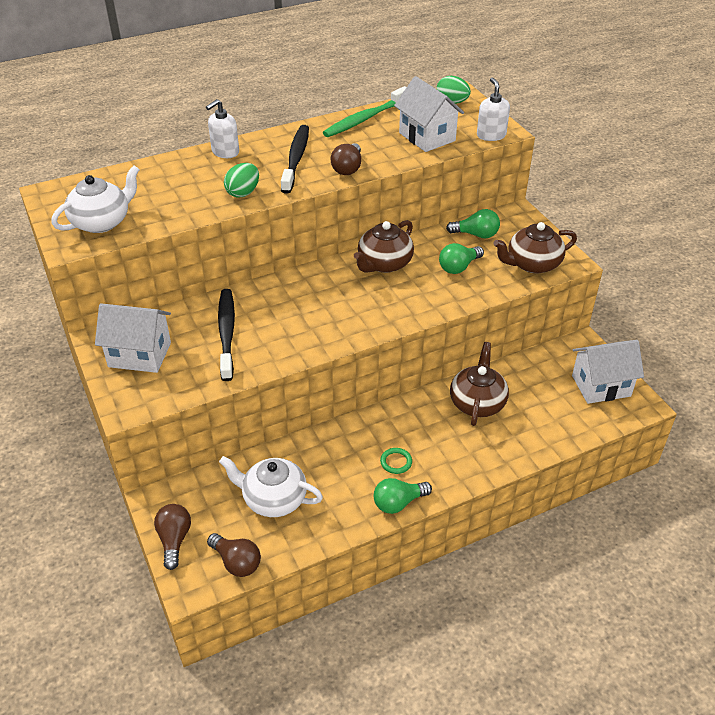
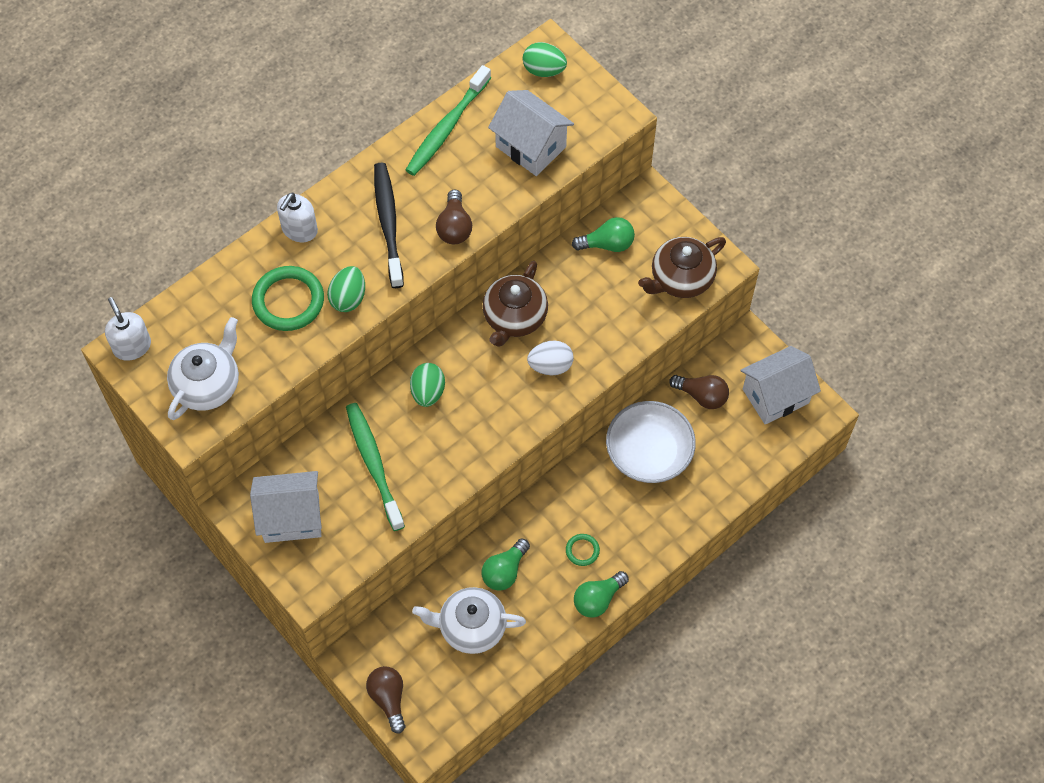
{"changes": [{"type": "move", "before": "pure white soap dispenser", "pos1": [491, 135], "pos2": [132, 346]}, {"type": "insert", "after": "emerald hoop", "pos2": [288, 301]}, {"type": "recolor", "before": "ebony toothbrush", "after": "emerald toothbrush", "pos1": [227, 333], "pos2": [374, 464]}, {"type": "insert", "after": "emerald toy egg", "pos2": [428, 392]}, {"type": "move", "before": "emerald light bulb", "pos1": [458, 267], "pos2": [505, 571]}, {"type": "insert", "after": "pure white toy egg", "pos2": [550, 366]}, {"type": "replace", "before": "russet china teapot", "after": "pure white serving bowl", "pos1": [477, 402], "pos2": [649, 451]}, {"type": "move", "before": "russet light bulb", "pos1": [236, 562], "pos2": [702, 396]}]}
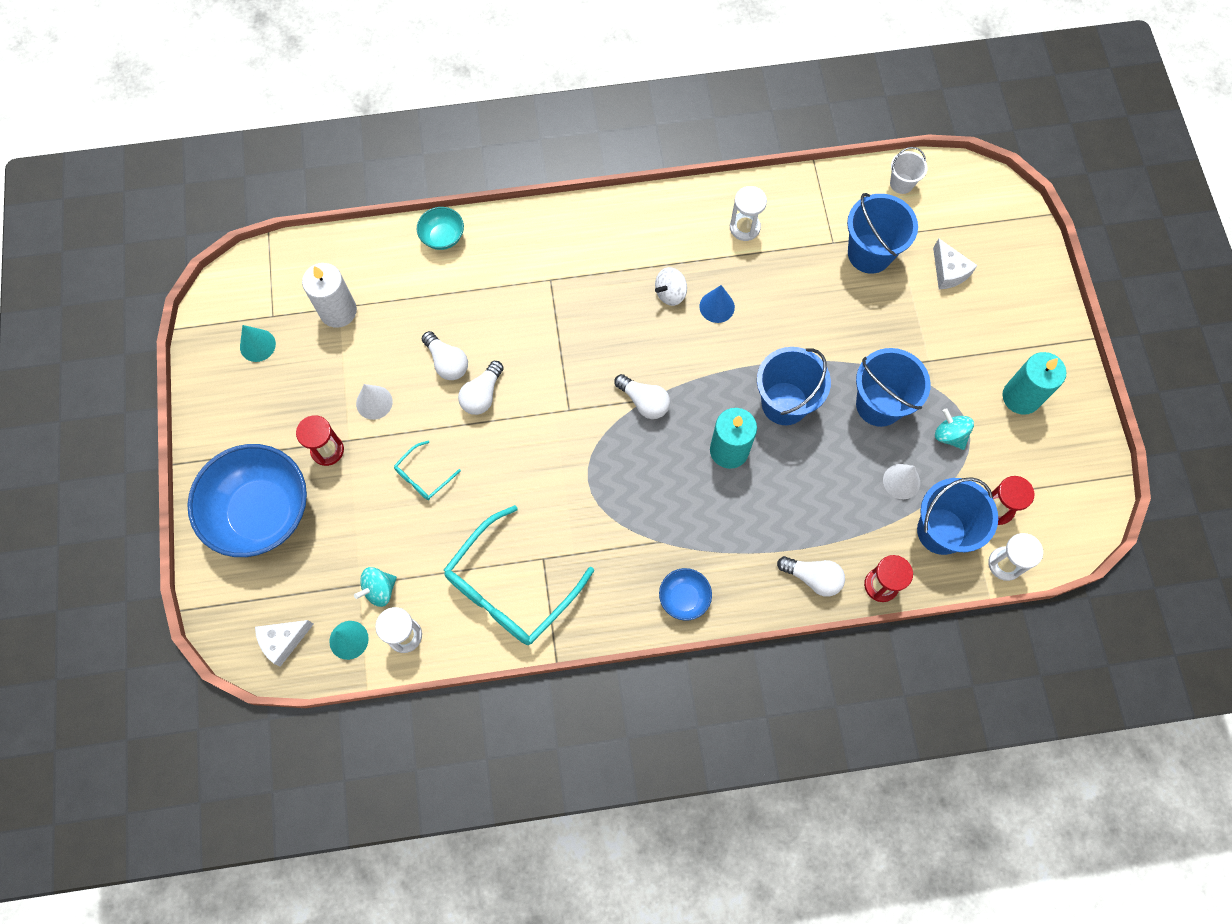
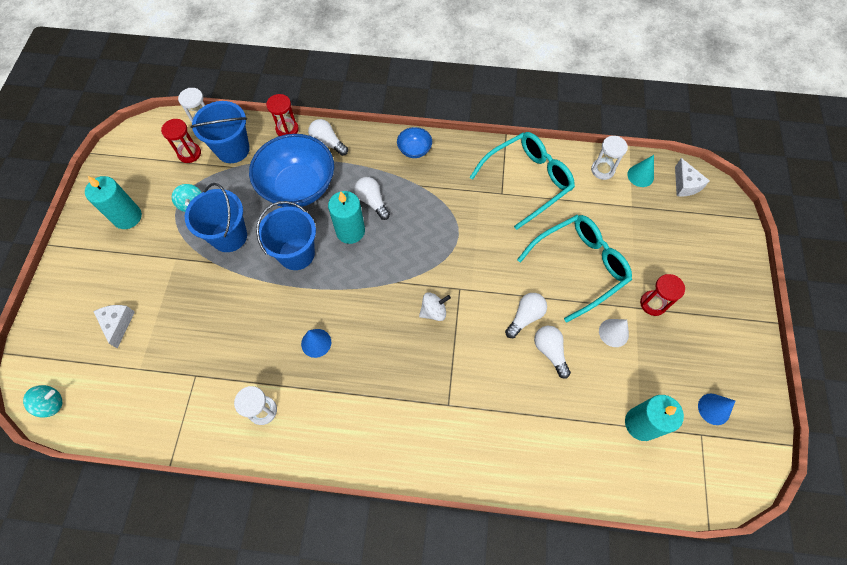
{"changes": [{"type": "move", "before": "teal whirligig", "pos1": [379, 590], "pos2": [51, 404]}, {"type": "move", "before": "royal blue serving bowl", "pos1": [261, 512], "pos2": [298, 187]}, {"type": "move", "before": "pure white light bulb", "pos1": [644, 402], "pos2": [372, 202]}, {"type": "move", "before": "pure white whirligig", "pos1": [670, 293], "pos2": [433, 311]}, {"type": "resize", "before": "teal glasses", "pos1": [423, 476], "pos2": [579, 266], "scale": 2.19}, {"type": "recolor", "before": "pure white pillar candle", "after": "teal pillar candle", "pos1": [338, 311], "pos2": [641, 424]}, {"type": "rotate", "before": "pure white piece of cheese", "pos1": [283, 641], "pos2": [685, 184], "turn": 90}, {"type": "recolor", "before": "teal solid cone", "after": "royal blue solid cone", "pos1": [257, 345], "pos2": [714, 409]}, {"type": "delete", "before": "teal serving bowl", "pos1": [443, 237]}, {"type": "delete", "before": "royal blue bucket", "pos1": [869, 253]}, {"type": "delete", "before": "pure white solid cone", "pos1": [901, 481]}, {"type": "delete", "before": "pure white bucket", "pos1": [901, 183]}]}
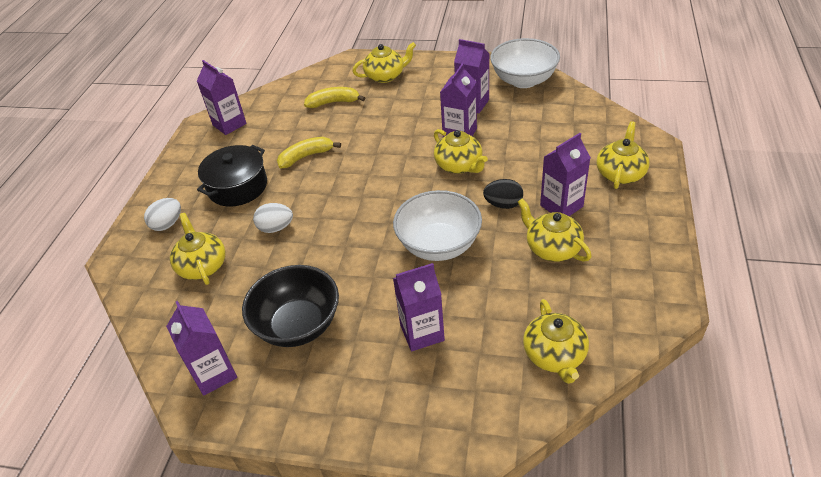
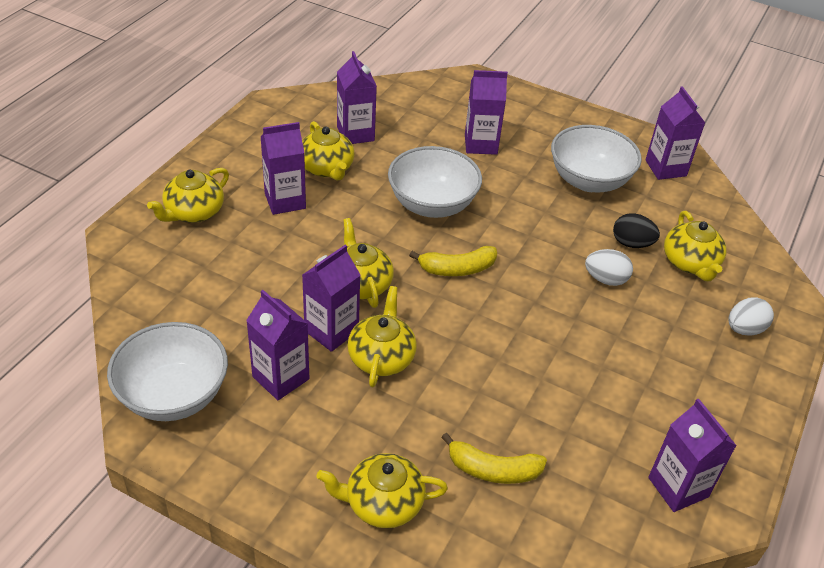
{"changes": [{"type": "insert", "after": "purple milk carton", "pos2": [355, 134]}, {"type": "move", "before": "yellow china teapot", "pos1": [555, 355], "pos2": [381, 357]}, {"type": "move", "before": "yellow toy banana", "pos1": [306, 156], "pos2": [457, 269]}, {"type": "recolor", "before": "ebony serving bowl", "after": "pure white serving bowl", "pos1": [298, 325], "pos2": [589, 180]}, {"type": "move", "before": "ebony toy egg", "pos1": [503, 204], "pos2": [631, 243]}, {"type": "delete", "before": "ebony stockpot", "pos1": [238, 187]}]}
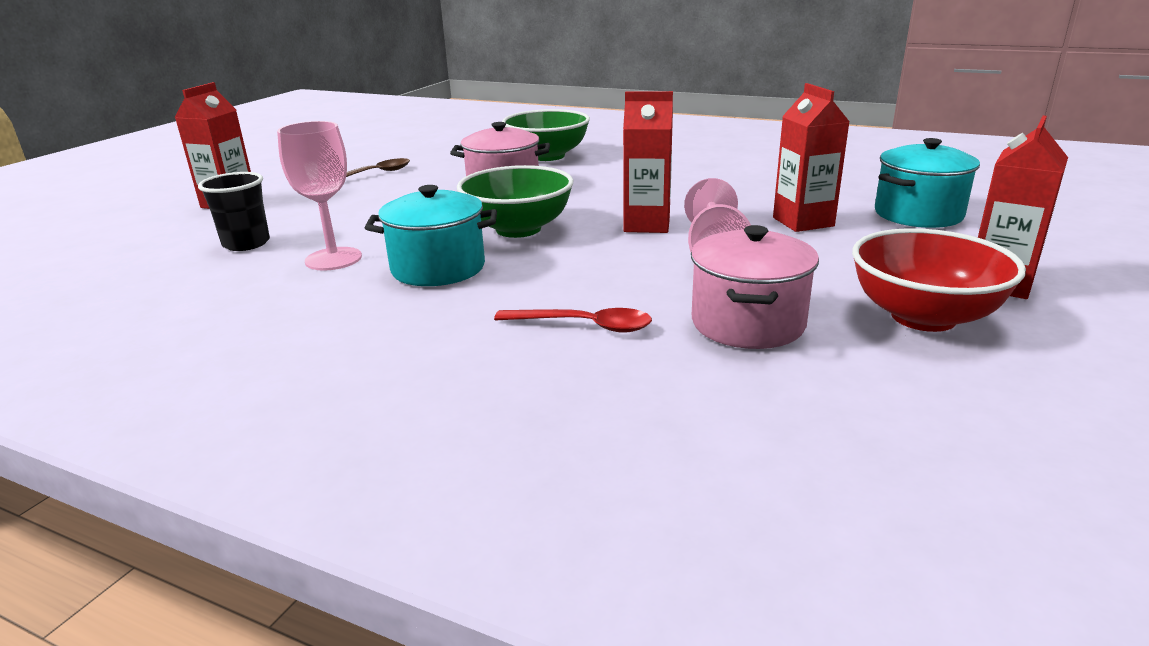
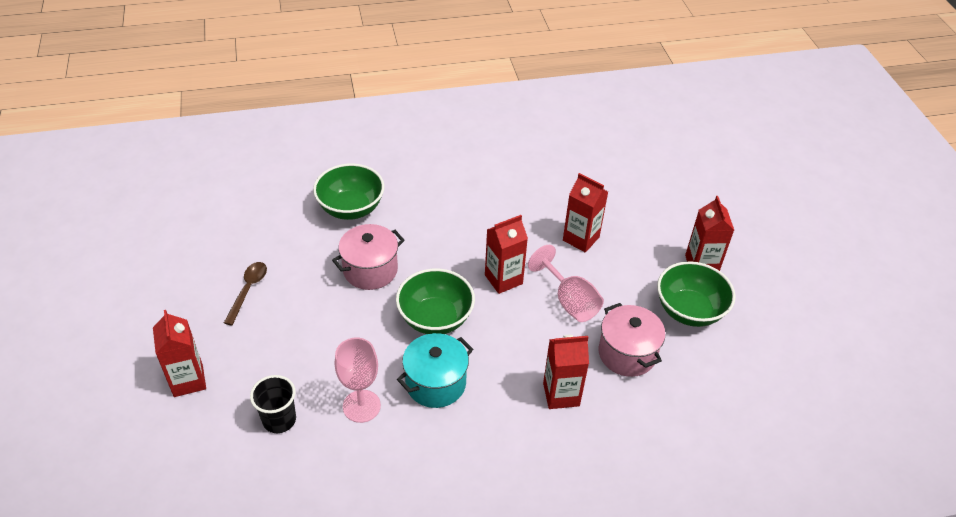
{"changes": [{"type": "replace", "before": "red tablespoon", "after": "red milk carton", "pos1": [584, 326], "pos2": [561, 394]}, {"type": "recolor", "before": "red serving bowl", "after": "emerald serving bowl", "pos1": [923, 317], "pos2": [689, 310]}, {"type": "delete", "before": "teal stockpot", "pos1": [918, 214]}]}
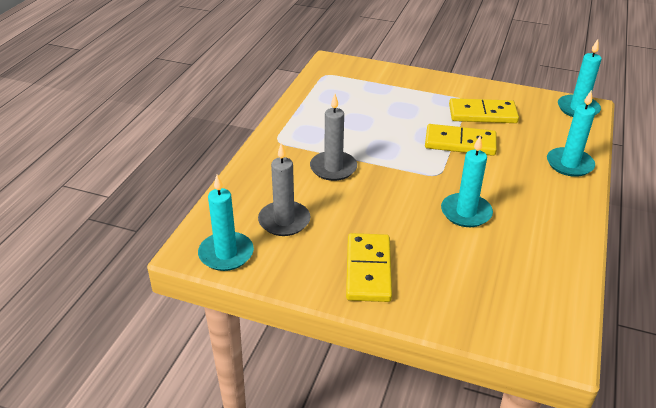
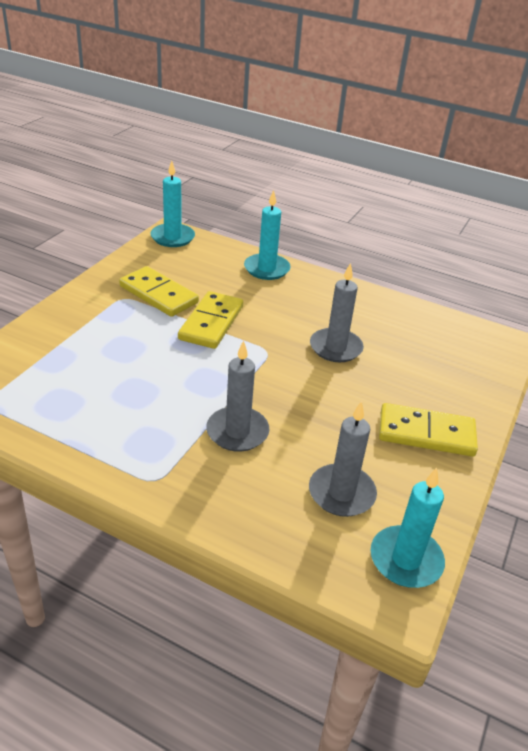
{"changes": [{"type": "rotate", "before": "yellow domino tile", "pos1": [482, 114], "pos2": [158, 294], "turn": -60}, {"type": "recolor", "before": "teal pillar candle", "after": "gray pillar candle", "pos1": [466, 212], "pos2": [335, 348]}]}
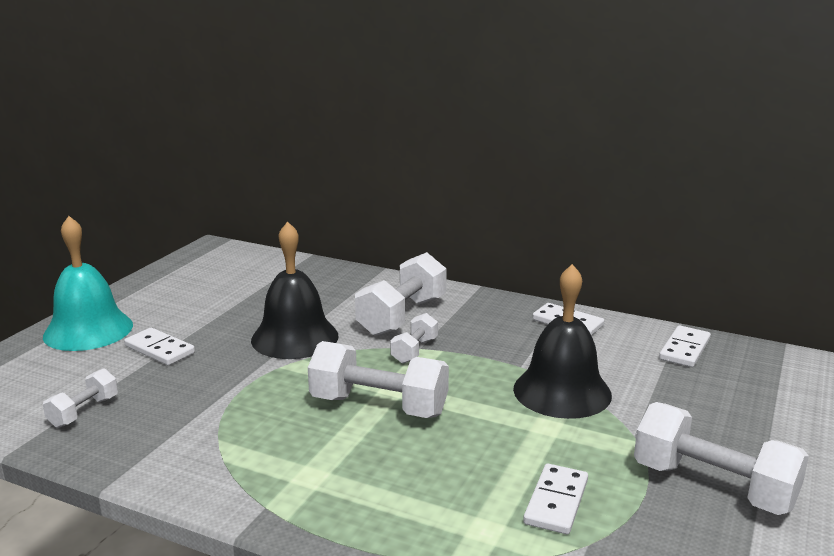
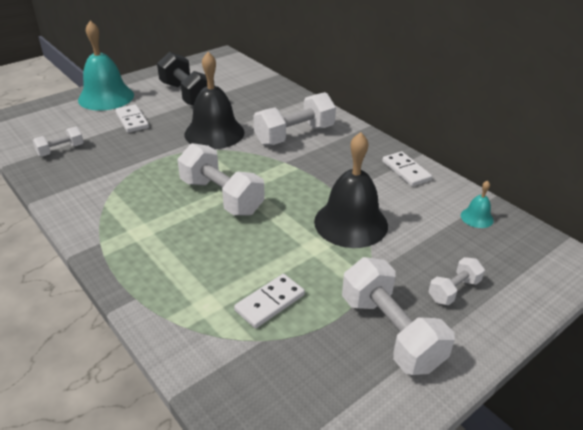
{"changes": [{"type": "insert", "after": "ebony free weight", "pos2": [187, 95]}, {"type": "move", "before": "pure white free weight", "pos1": [414, 351], "pos2": [454, 290]}, {"type": "replace", "before": "pure white domino tile", "after": "teal hand bell", "pos1": [685, 349], "pos2": [477, 217]}]}
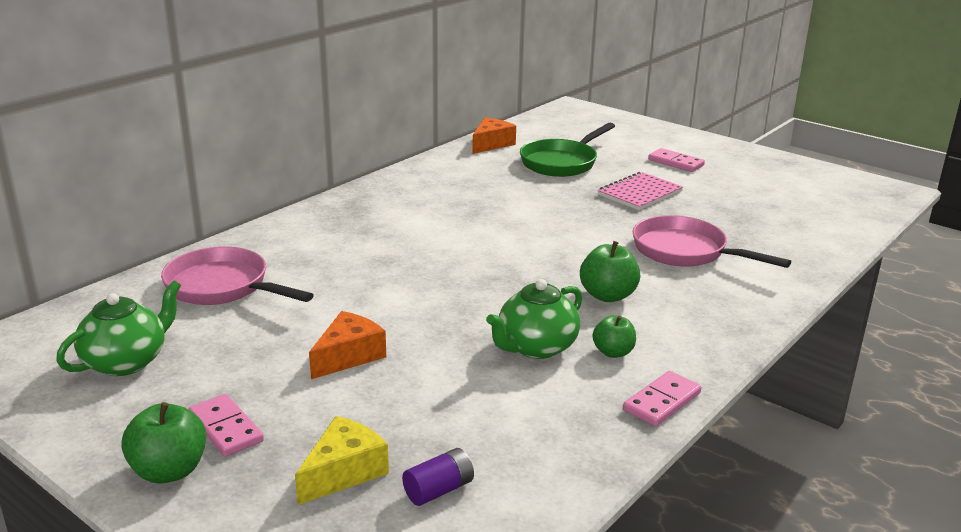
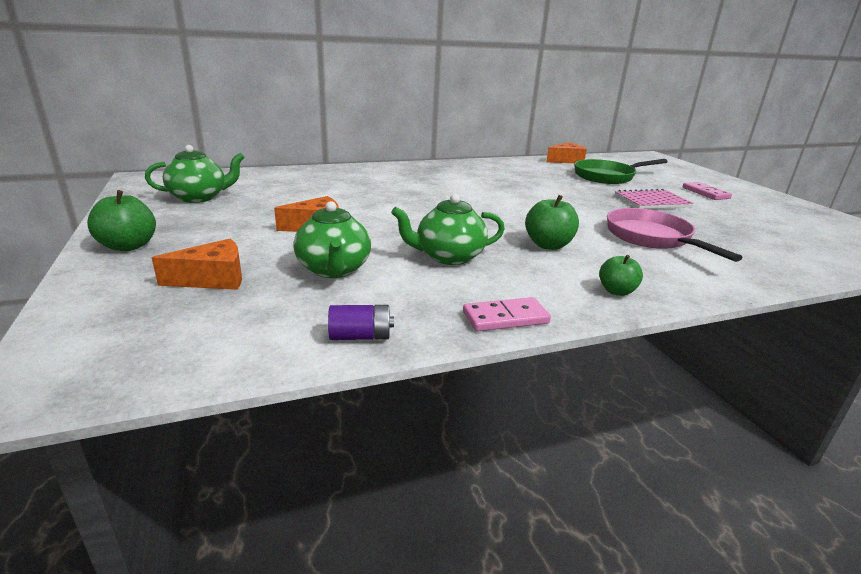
{"changes": [{"type": "recolor", "before": "yellow piece of cheese", "after": "orange-coloured piece of cheese", "pos1": [344, 472], "pos2": [213, 279]}, {"type": "insert", "after": "emerald china teapot", "pos2": [334, 270]}, {"type": "move", "before": "purple power cell", "pos1": [438, 490], "pos2": [360, 336]}, {"type": "move", "before": "emerald toy apple", "pos1": [613, 352], "pos2": [616, 291]}, {"type": "delete", "before": "rose-pink skillet", "pos1": [223, 287]}, {"type": "delete", "before": "rose-pink domino tile", "pos1": [225, 428]}]}
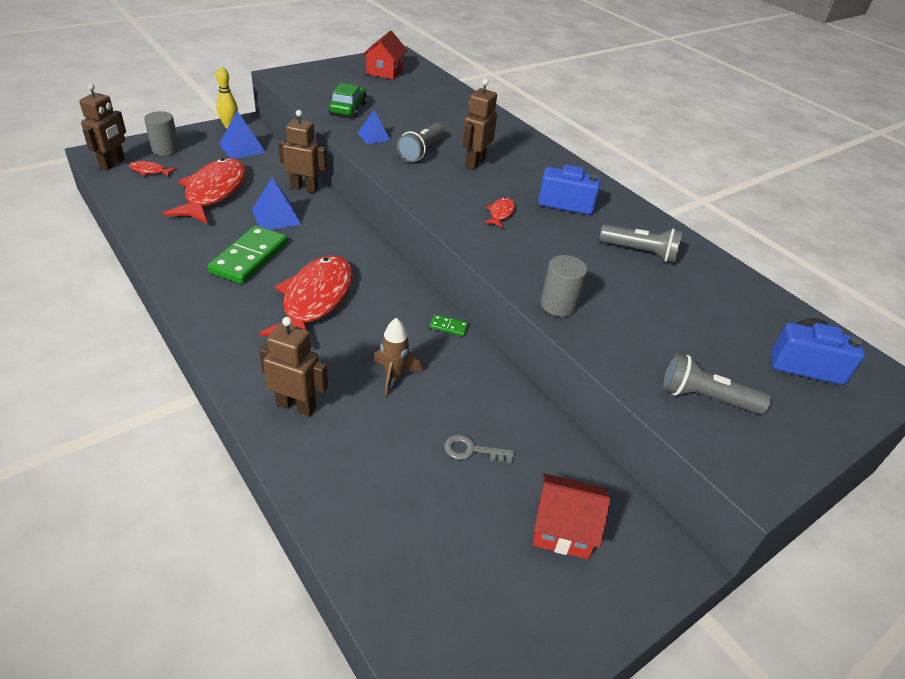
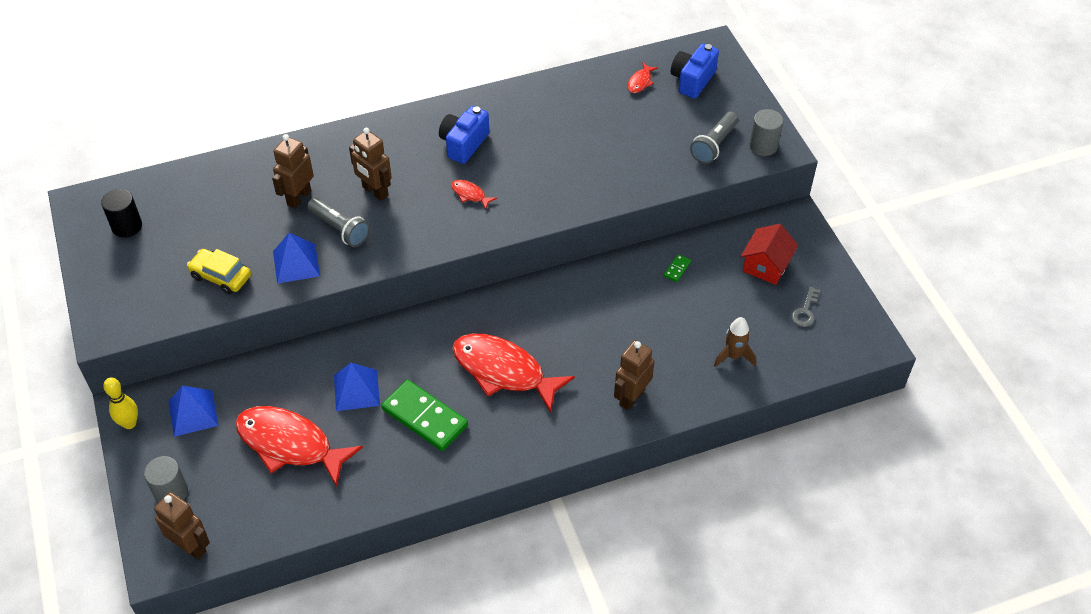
{"changes": [{"type": "replace", "before": "red house", "after": "ebony cylinder", "pos1": [384, 71], "pos2": [127, 226]}, {"type": "recolor", "before": "emerald car", "after": "yellow car", "pos1": [348, 108], "pos2": [221, 276]}, {"type": "move", "before": "russet robot", "pos1": [304, 188], "pos2": [299, 197]}, {"type": "resize", "before": "royal blue pyramid", "pos1": [374, 136], "pos2": [296, 263], "scale": 1.52}, {"type": "move", "before": "red toy fish", "pos1": [150, 171], "pos2": [640, 82]}, {"type": "move", "before": "emerald domino tile", "pos1": [449, 327], "pos2": [677, 269]}, {"type": "move", "before": "russet rocket", "pos1": [394, 376], "pos2": [733, 356]}, {"type": "move", "before": "gray cylinder", "pos1": [558, 305], "pos2": [763, 146]}, {"type": "move", "before": "gray key", "pos1": [472, 450], "pos2": [805, 311]}, {"type": "delete", "before": "gray flashlight", "pos1": [640, 252]}]}
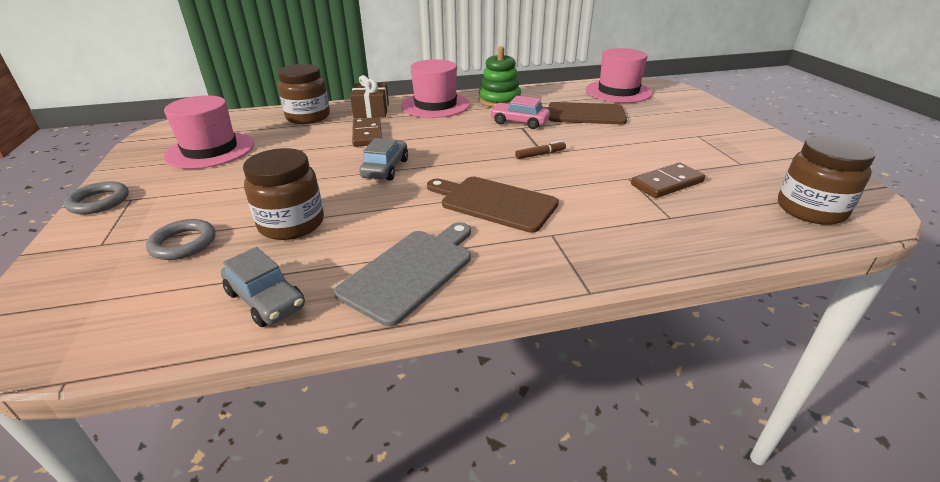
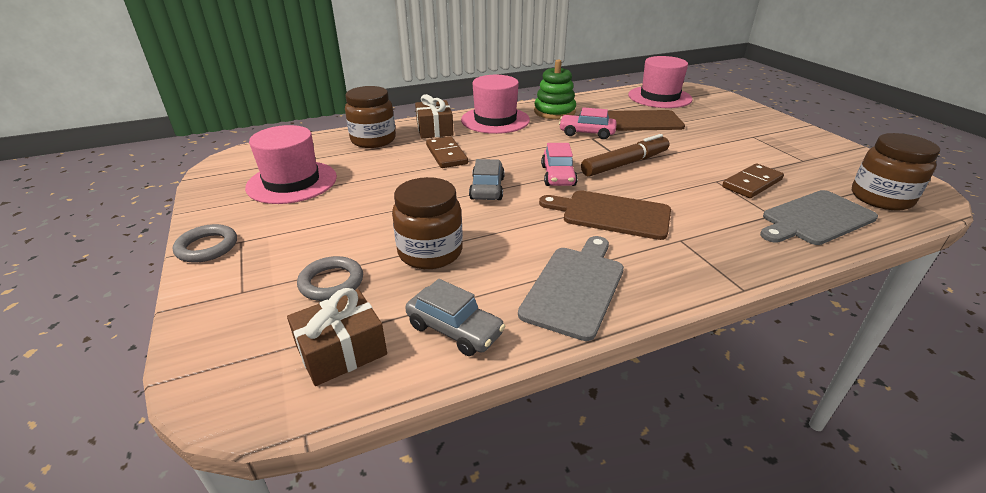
{"changes": [{"type": "insert", "after": "russet gift", "pos2": [341, 351]}, {"type": "insert", "after": "rose-pink car", "pos2": [558, 176]}, {"type": "resize", "before": "russet marker pen", "pos1": [540, 154], "pos2": [625, 164], "scale": 2.07}, {"type": "insert", "after": "gray cutting board", "pos2": [815, 219]}]}
